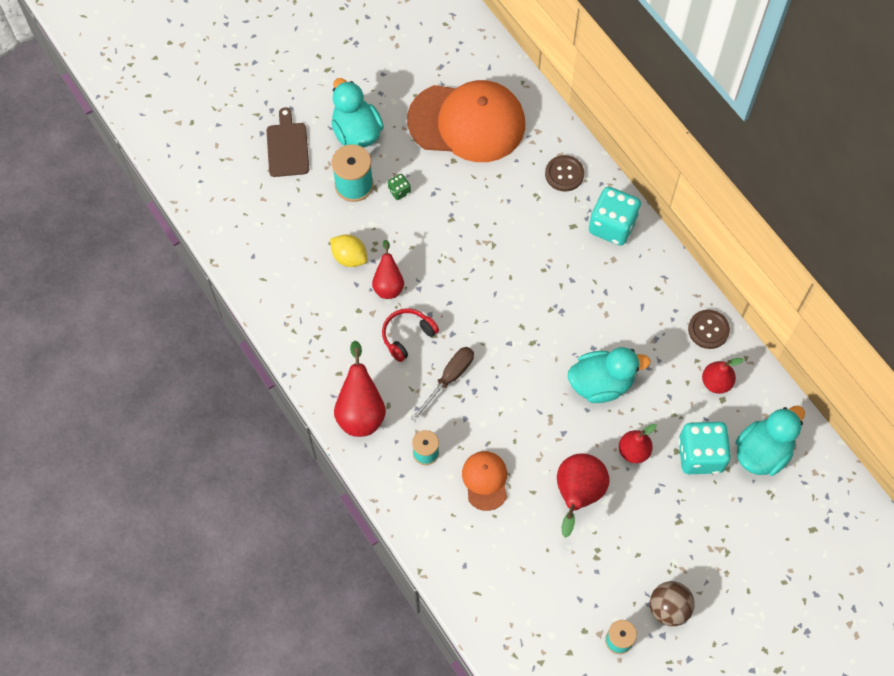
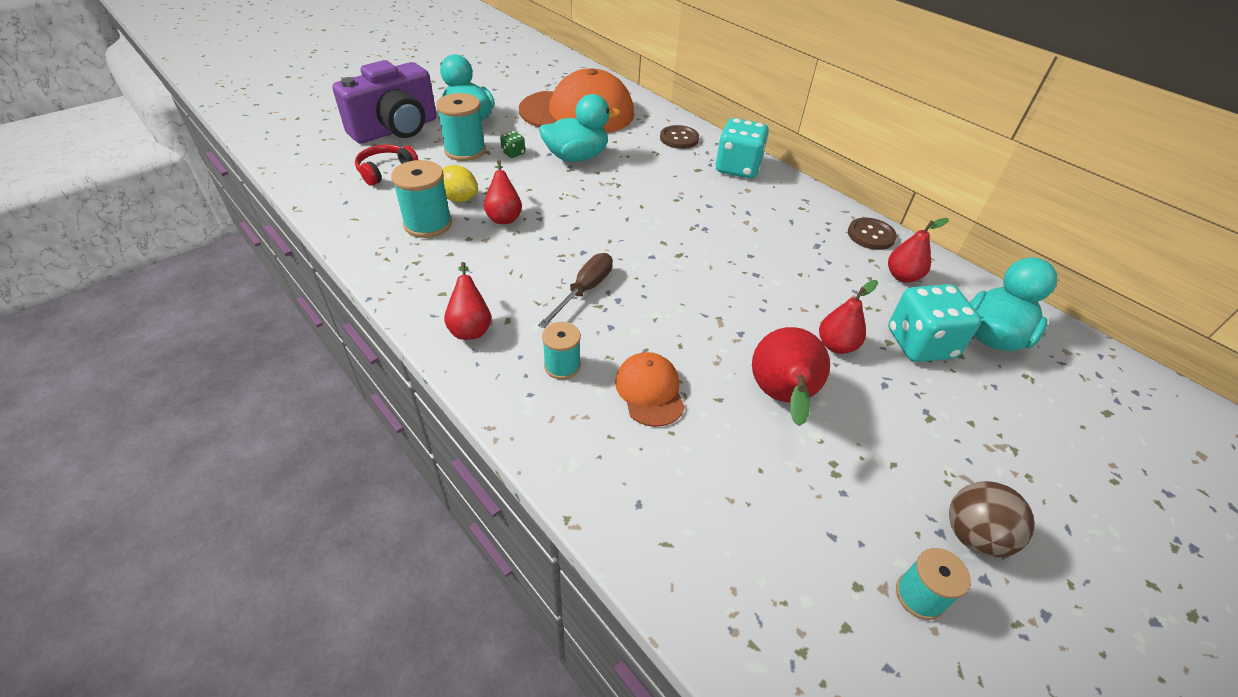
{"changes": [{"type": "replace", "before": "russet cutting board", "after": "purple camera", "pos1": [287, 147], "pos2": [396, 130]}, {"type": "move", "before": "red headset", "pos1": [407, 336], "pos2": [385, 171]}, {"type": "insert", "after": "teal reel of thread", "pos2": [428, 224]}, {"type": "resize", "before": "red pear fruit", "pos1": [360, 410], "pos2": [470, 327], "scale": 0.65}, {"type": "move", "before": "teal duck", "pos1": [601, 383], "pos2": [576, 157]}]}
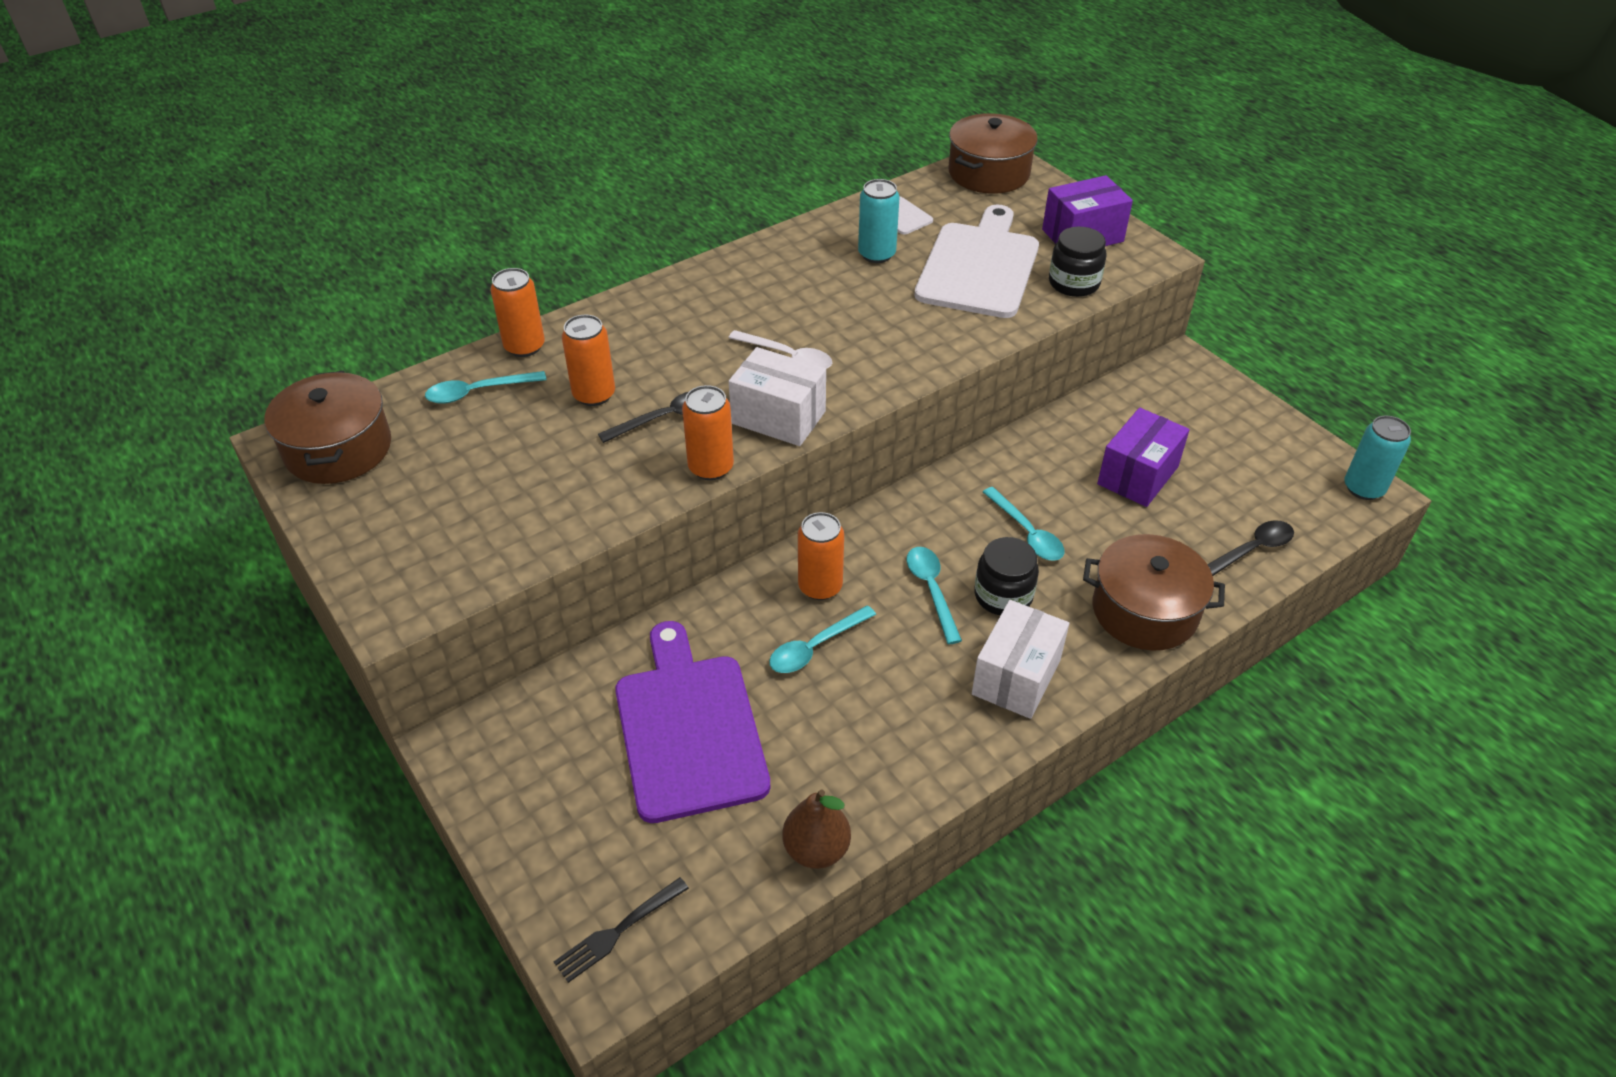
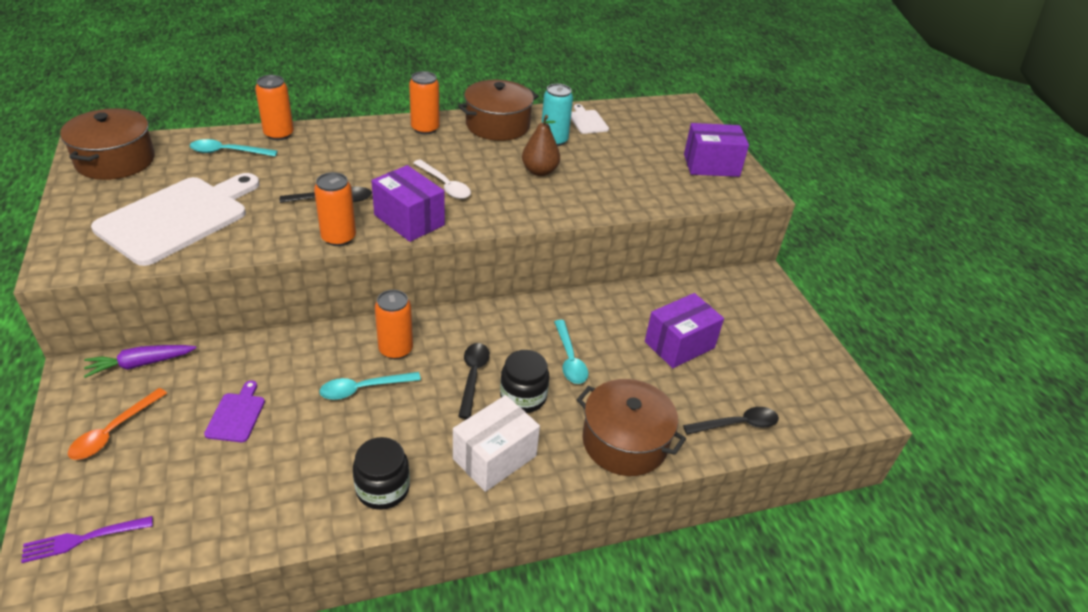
{"changes": [{"type": "recolor", "before": "ebony fork", "after": "purple fork", "pos1": [618, 931], "pos2": [83, 539]}, {"type": "insert", "after": "orange-coloured tablespoon", "pos2": [113, 431]}, {"type": "insert", "after": "purple toy carrot", "pos2": [141, 364]}, {"type": "move", "before": "pure white cutting board", "pos1": [979, 266], "pos2": [178, 217]}, {"type": "resize", "before": "purple cutting board", "pos1": [688, 729], "pos2": [236, 415], "scale": 0.43}, {"type": "move", "before": "ebony jar", "pos1": [1074, 283], "pos2": [383, 488]}, {"type": "recolor", "before": "pure white package", "after": "purple package", "pos1": [778, 417], "pos2": [409, 220]}, {"type": "move", "before": "orange-coloured can", "pos1": [594, 395], "pos2": [425, 128]}, {"type": "move", "before": "russet stockpot", "pos1": [988, 173], "pos2": [497, 125]}, {"type": "recolor", "before": "teal tablespoon", "after": "ebony tablespoon", "pos1": [931, 590], "pos2": [473, 377]}, {"type": "move", "before": "russet pear fruit", "pos1": [816, 849], "pos2": [539, 171]}, {"type": "delete", "before": "teal can", "pos1": [1363, 488]}]}
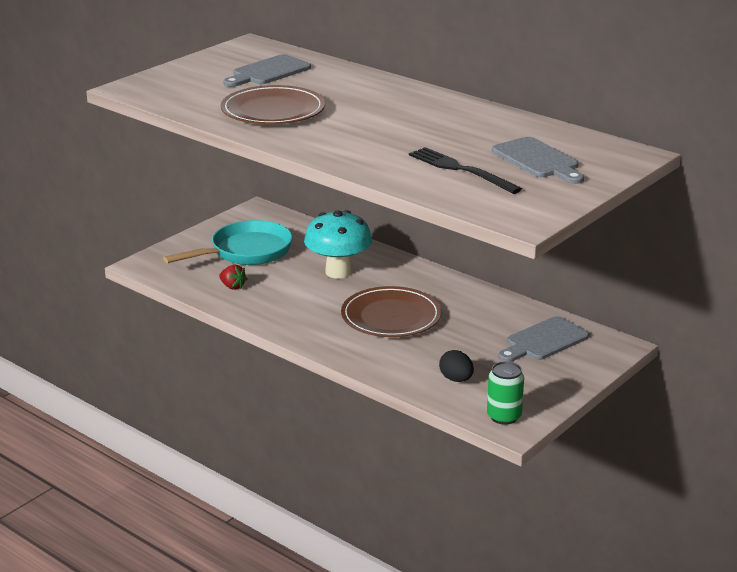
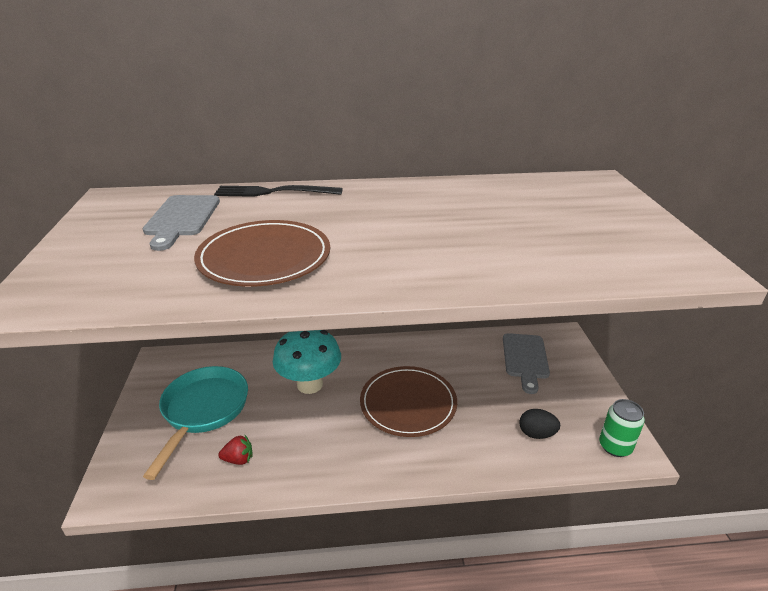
{"changes": [{"type": "move", "before": "ebony fork", "pos1": [460, 170], "pos2": [273, 192]}, {"type": "delete", "before": "gray cutting board", "pos1": [538, 160]}]}
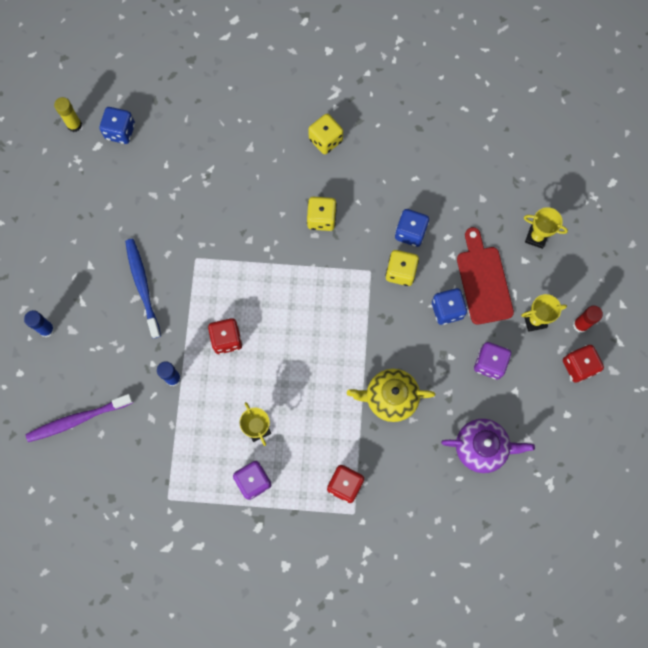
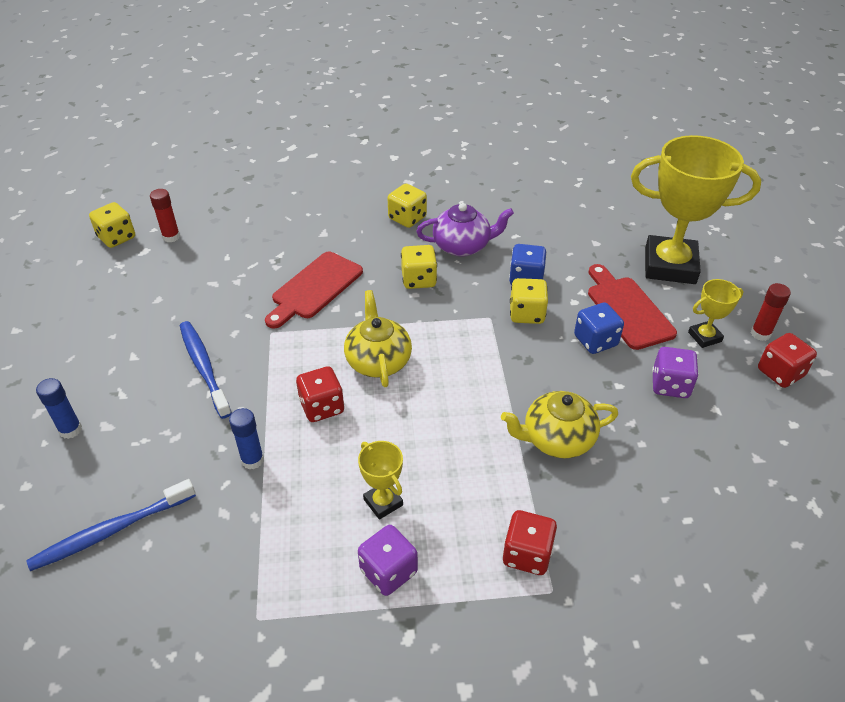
{"changes": [{"type": "recolor", "before": "purple toothbrush", "after": "royal blue toothbrush", "pos1": [78, 419], "pos2": [112, 531]}, {"type": "replace", "before": "yellow glue stick", "after": "yellow dice", "pos1": [74, 125], "pos2": [117, 238]}, {"type": "replace", "before": "royal blue dice", "after": "red glue stick", "pos1": [120, 131], "pos2": [171, 237]}, {"type": "insert", "after": "red cutting board", "pos2": [314, 288]}, {"type": "insert", "after": "yellow china teapot", "pos2": [378, 361]}, {"type": "move", "before": "purple china teapot", "pos1": [481, 447], "pos2": [462, 246]}, {"type": "resize", "before": "yellow award cup", "pos1": [536, 237], "pos2": [670, 266], "scale": 2.23}]}
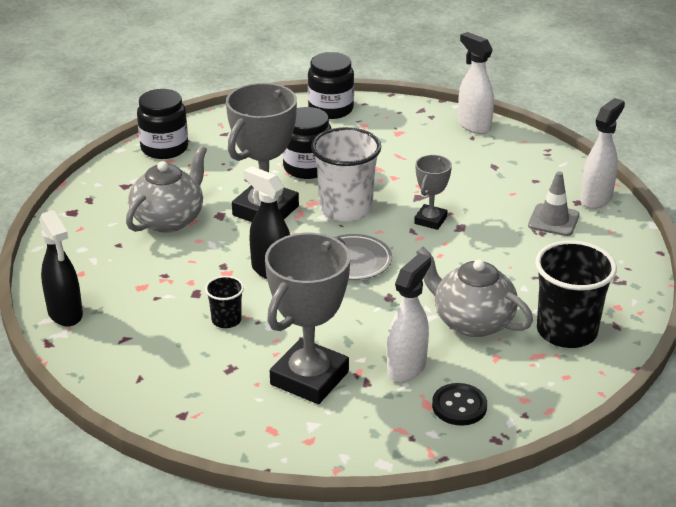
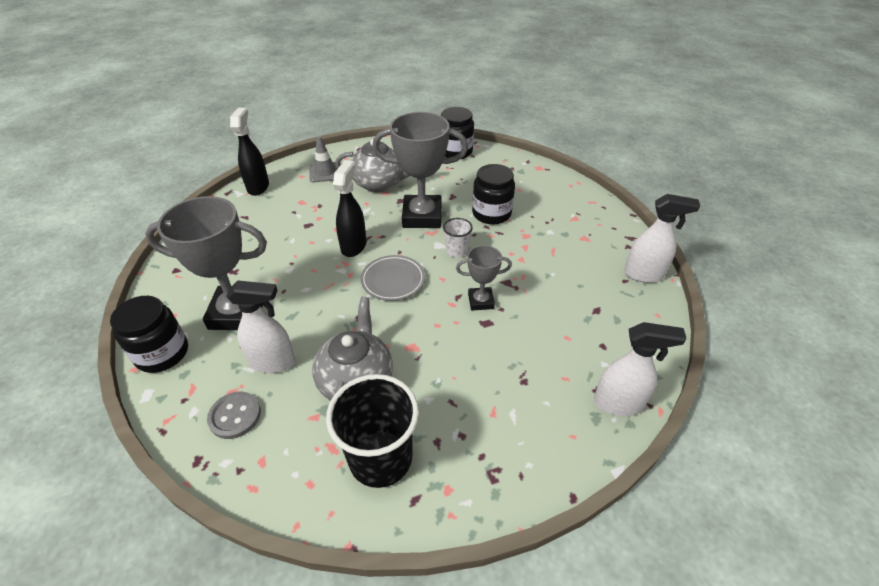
{"changes": [{"type": "move", "before": "ebony jar", "pos1": [331, 109], "pos2": [162, 353]}, {"type": "recolor", "before": "ebony sewing button", "after": "gray sewing button", "pos1": [459, 406], "pos2": [235, 416]}, {"type": "rotate", "before": "ebony spray cleaner", "pos1": [65, 314], "pos2": [258, 187], "turn": 150}, {"type": "move", "before": "gray traffic cone", "pos1": [553, 220], "pos2": [325, 172]}, {"type": "resize", "before": "pure white beaker", "pos1": [345, 208], "pos2": [457, 251], "scale": 0.5}, {"type": "rotate", "before": "pure white spray cleaner", "pos1": [473, 125], "pos2": [644, 274], "turn": 75}, {"type": "delete", "before": "ebony beaker", "pos1": [226, 320]}]}
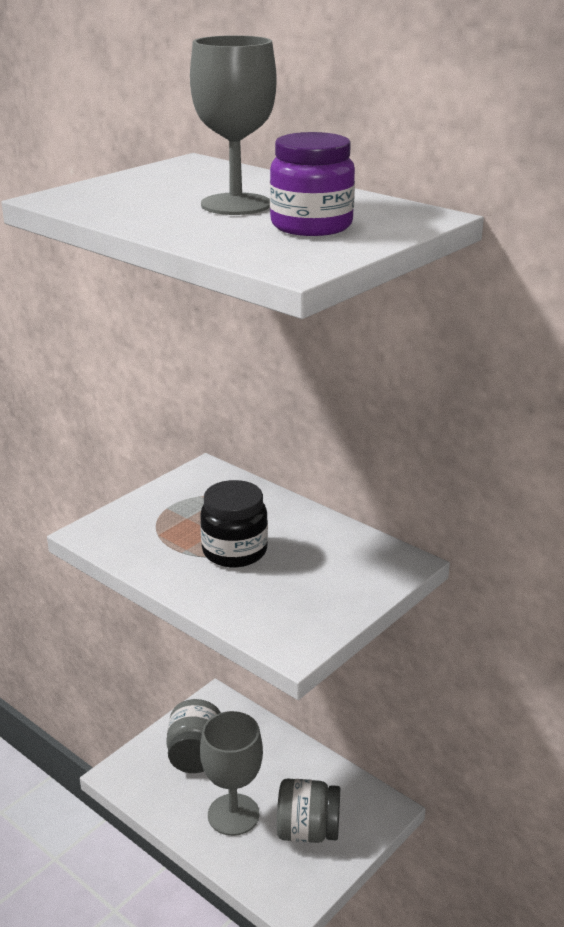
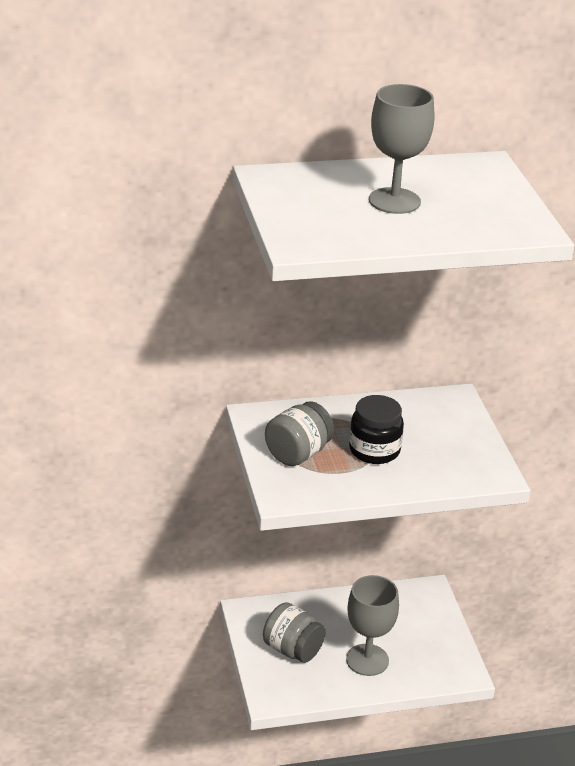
{"changes": [{"type": "move", "before": "gray jar", "pos1": [307, 831], "pos2": [298, 454]}, {"type": "delete", "before": "purple jar", "pos1": [311, 226]}]}
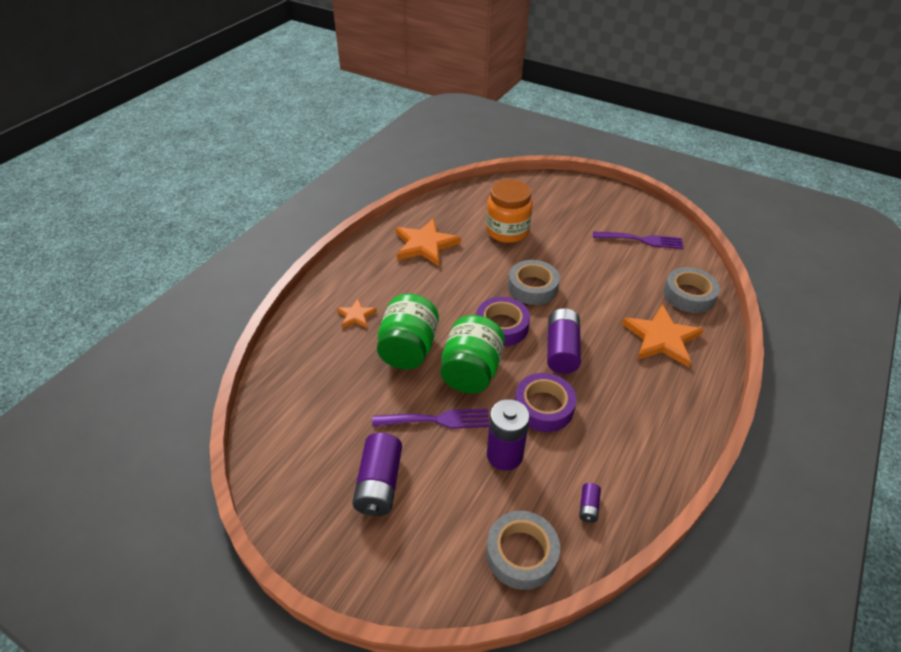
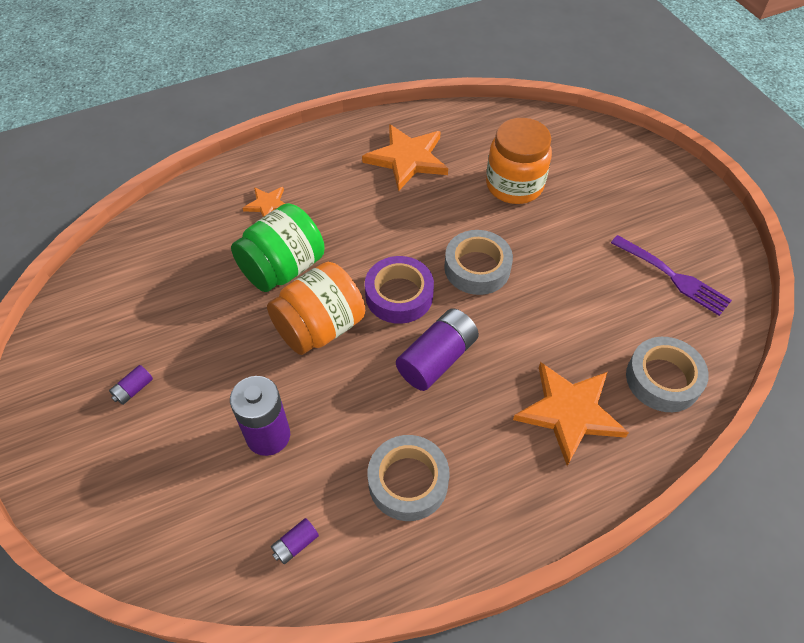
{"changes": [{"type": "resize", "before": "purple power cell", "pos1": [379, 484], "pos2": [133, 389], "scale": 0.47}, {"type": "recolor", "before": "emerald jar", "after": "orange-coloured jar", "pos1": [471, 372], "pos2": [320, 327]}, {"type": "move", "before": "gray roll of tape", "pos1": [521, 553], "pos2": [408, 482]}, {"type": "delete", "before": "purple fork", "pos1": [436, 420]}, {"type": "delete", "before": "purple roll of tape", "pos1": [543, 407]}]}
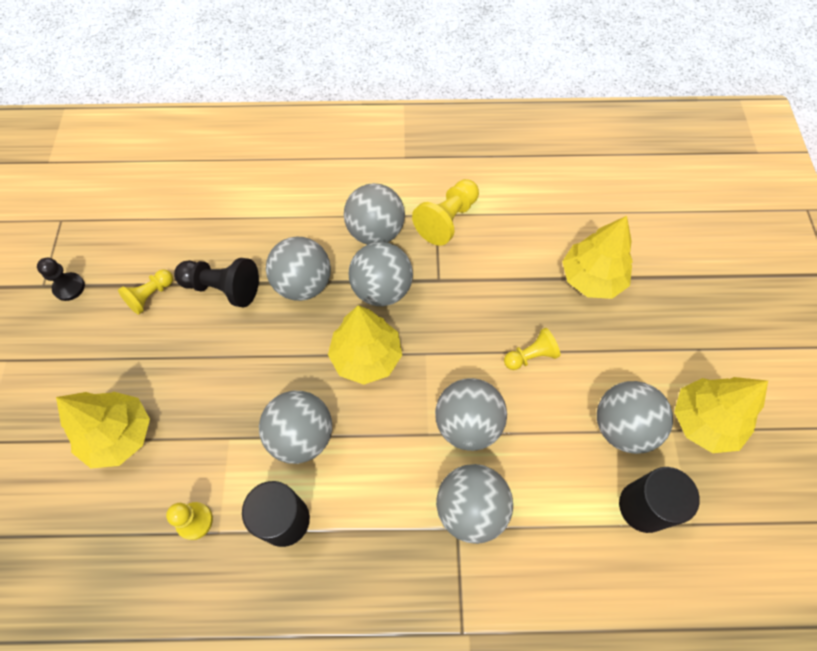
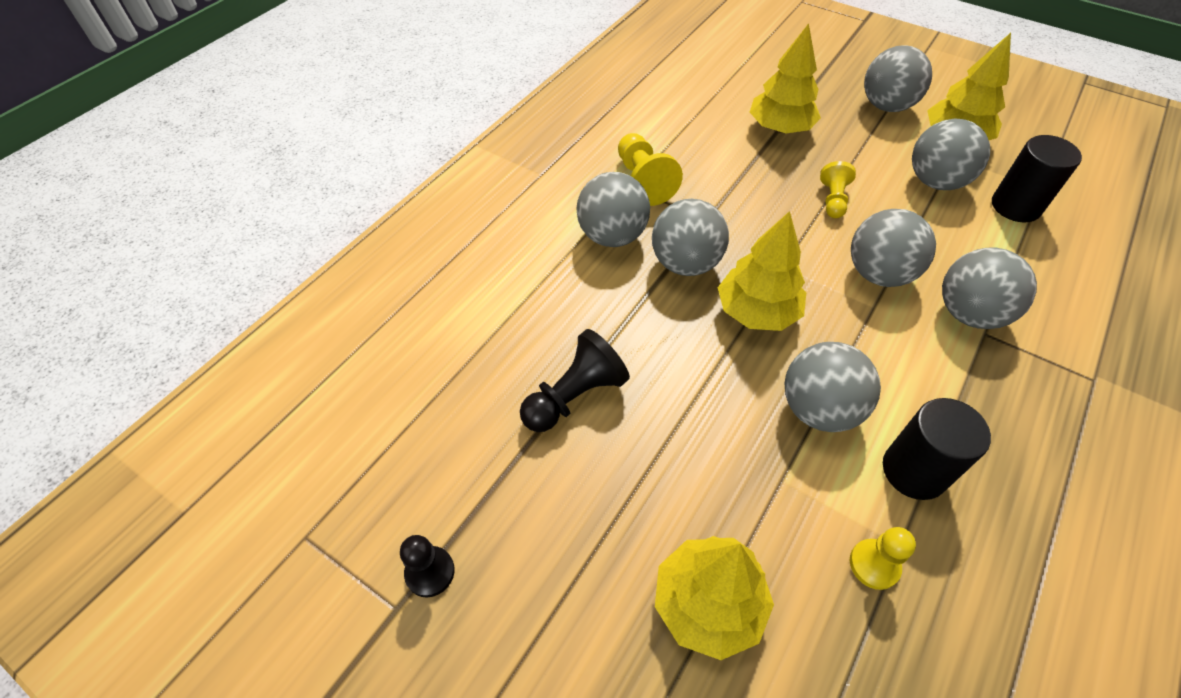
{"changes": [{"type": "move", "before": "gray play ball", "pos1": [303, 284], "pos2": [886, 106]}, {"type": "delete", "before": "yellow game pawn", "pos1": [151, 296]}]}
